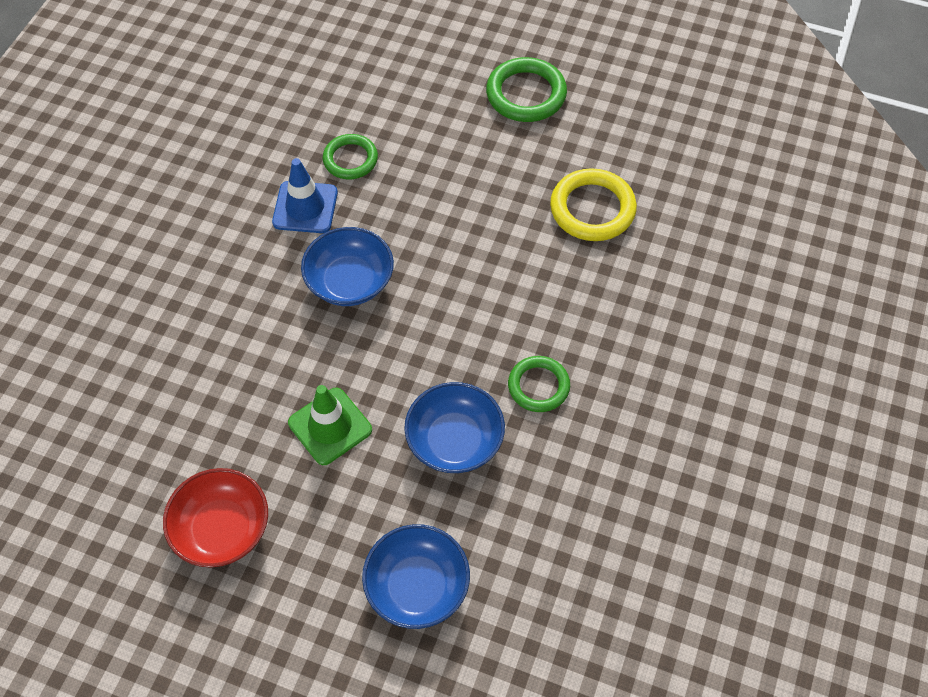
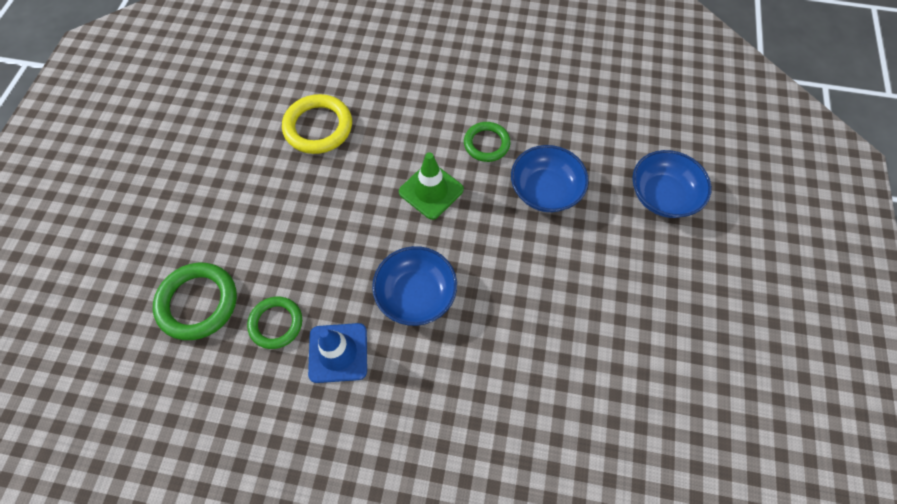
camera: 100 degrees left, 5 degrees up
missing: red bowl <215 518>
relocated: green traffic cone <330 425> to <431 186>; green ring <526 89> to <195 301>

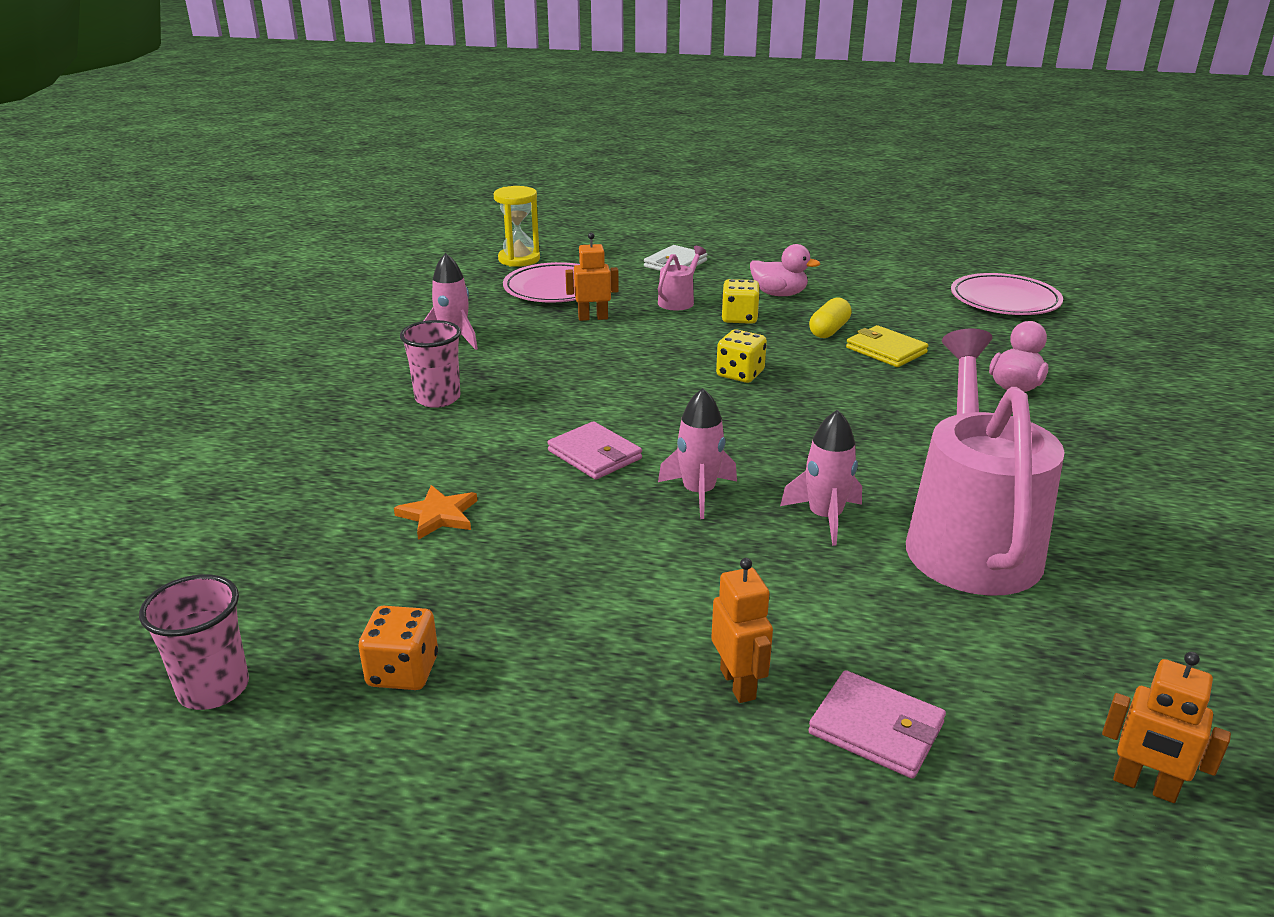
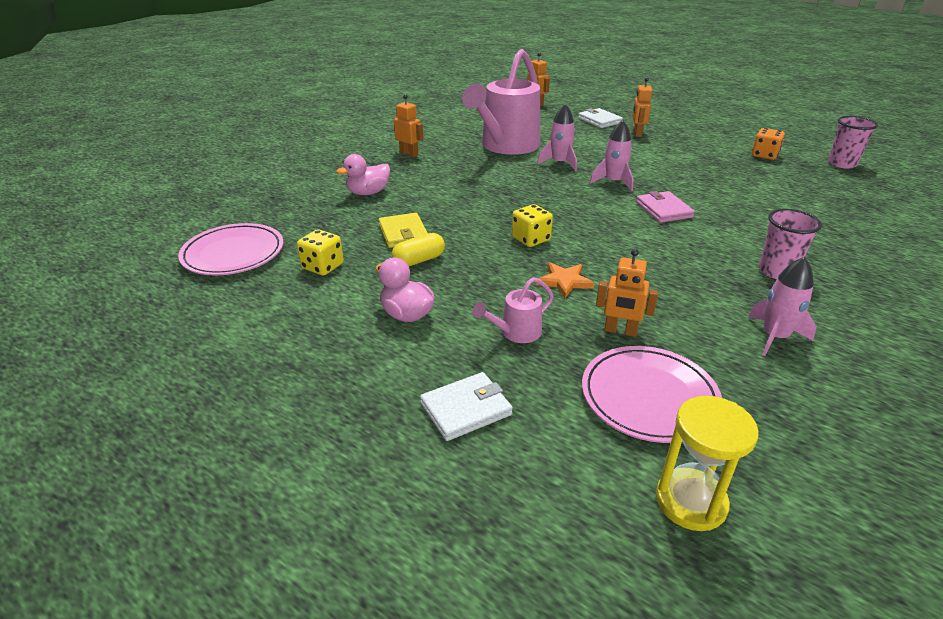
camera: 155 degrees left, 5 degrees up
appeared: orange robot <408 125>
relocated: orange star <435 512> to <565 280>; yellow dice <741 301> to <320 252>
colour: pink wallet <877 724> to white wallet <600 118>

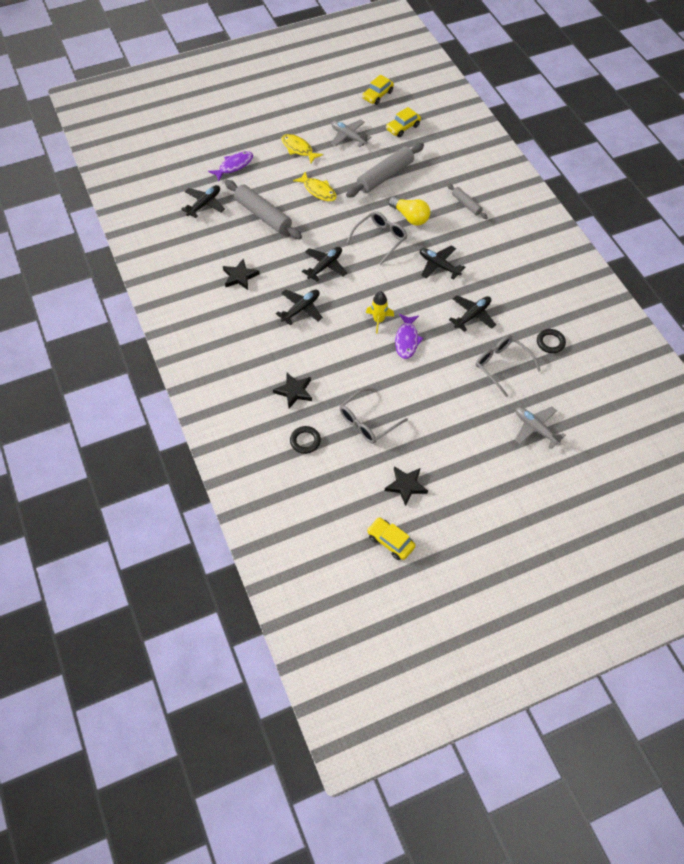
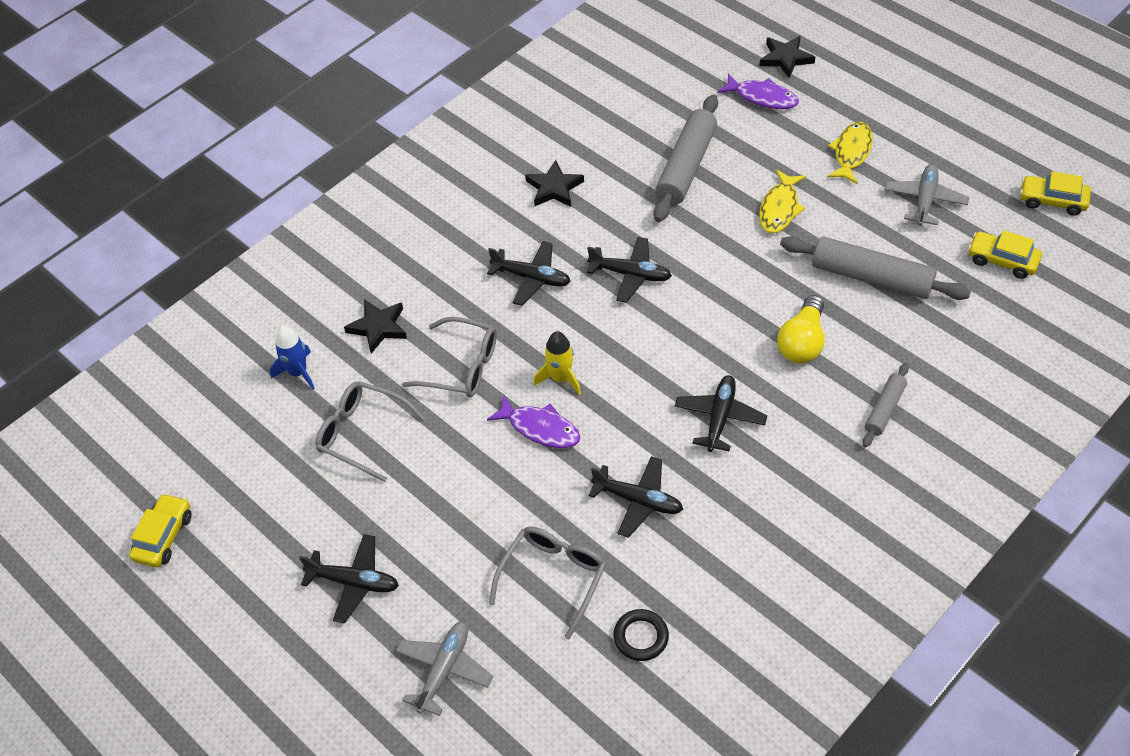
camera: 70 degrees right, 5 degrees down
relocated: black plane <203 201> to <349 579>; grey glasses <377 238> to <449 357>; black star <406 486> to <787 57>
exchanged: black ring <305 440> to blue rocket <292 358>
spun: purple fish <409 336> = <533 421> 135 degrees counterclockwise

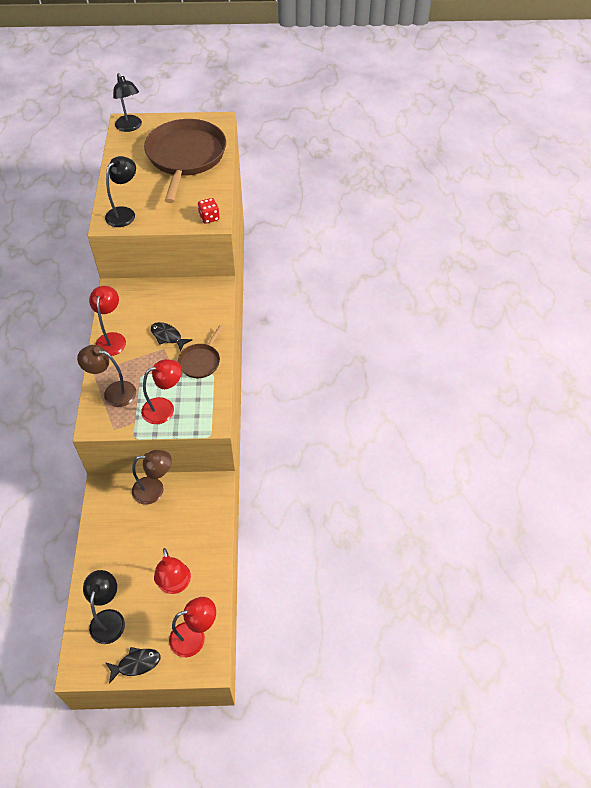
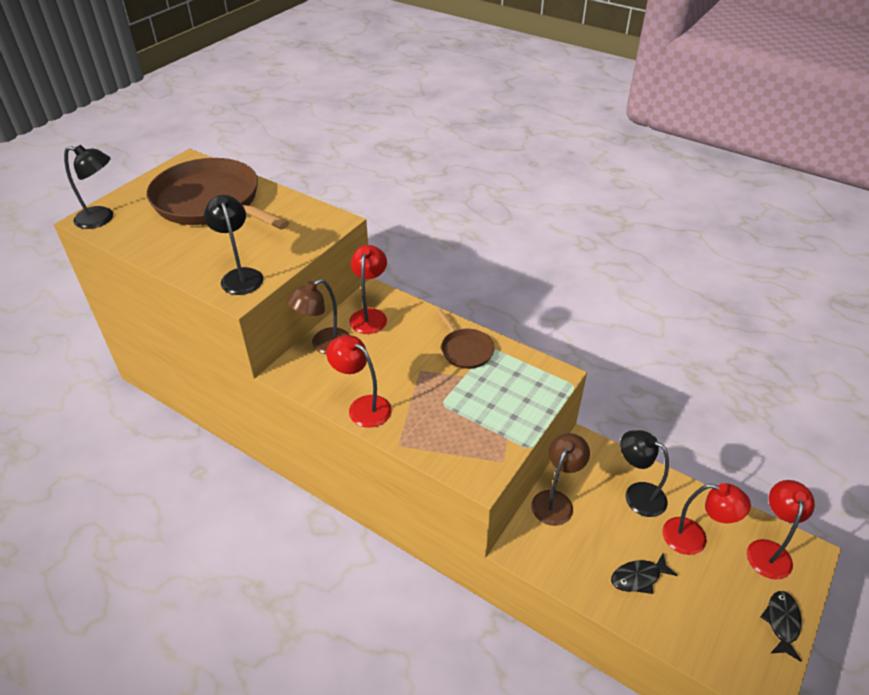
camera: 55 degrees left, 10 degrees down
missing: red dice <209 211>
relocated: brown lamp <106 376> to <318 316>; black lamp <104 607> to <644 473>; red lamp <161 391> to <368 289>; black fish <171 337> to <644 573>

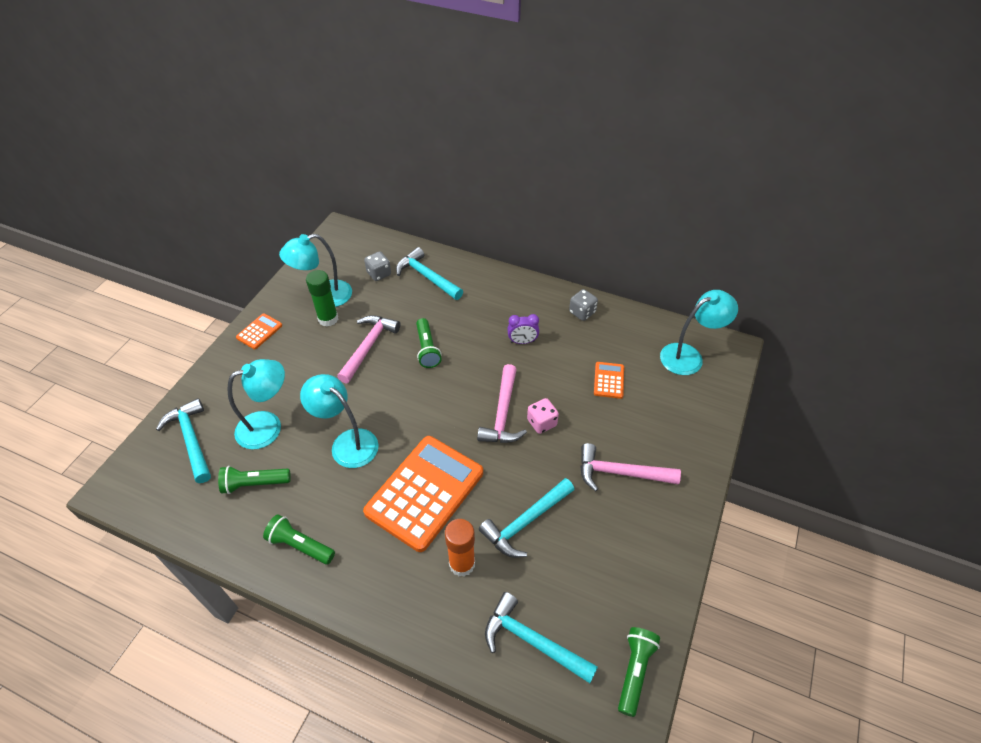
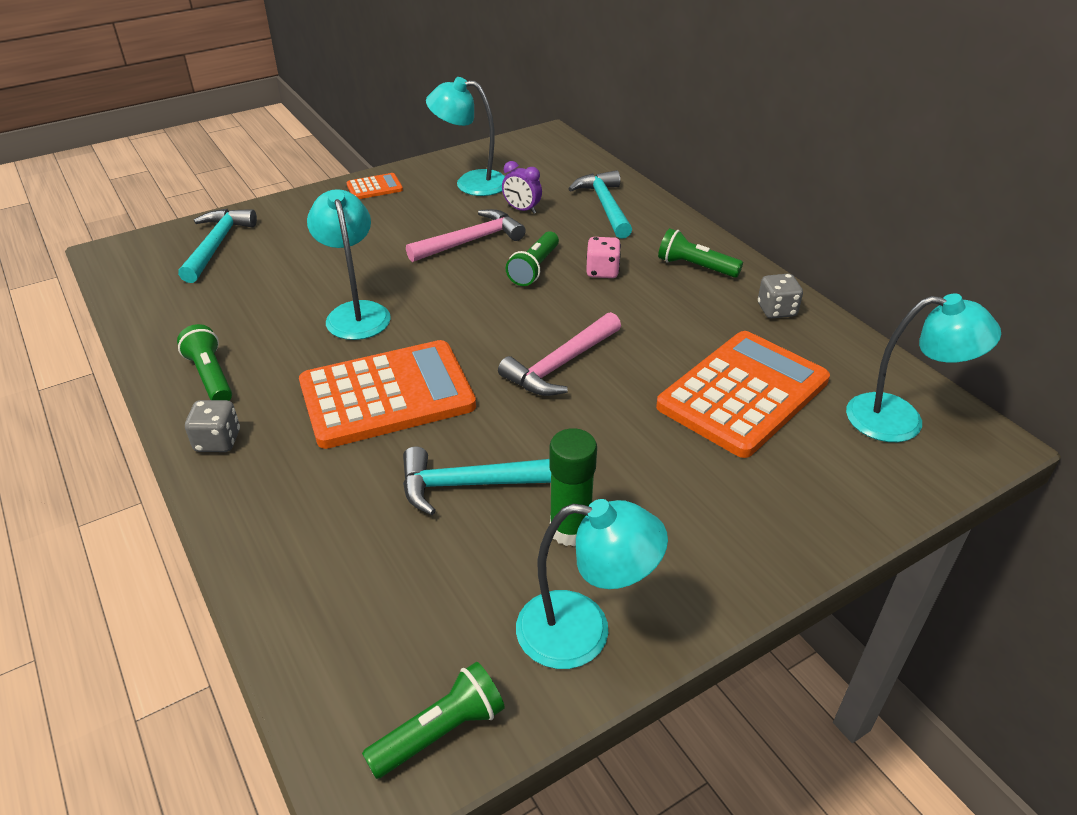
camera: 35 degrees right, 10 degrees down
missing: orange glue stick <460 548>; turquoise hammer <541 637>; pink hammer <630 467>
relocated: green flashlight <254 480> to <700 253>; turquoise lamp <256 404> to <592 584>; green glue stick <322 298> to <573 487>; grey dice <377 266> to <212 426>; purple clock <523 329> to <522 187>; pink dice <543 416> to <603 257>
size: orange calculator <609 380> = <743 394> x2.29

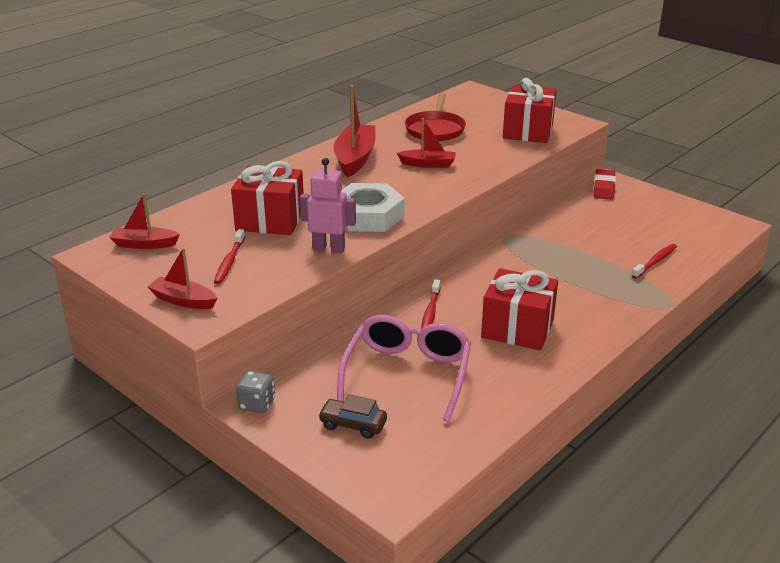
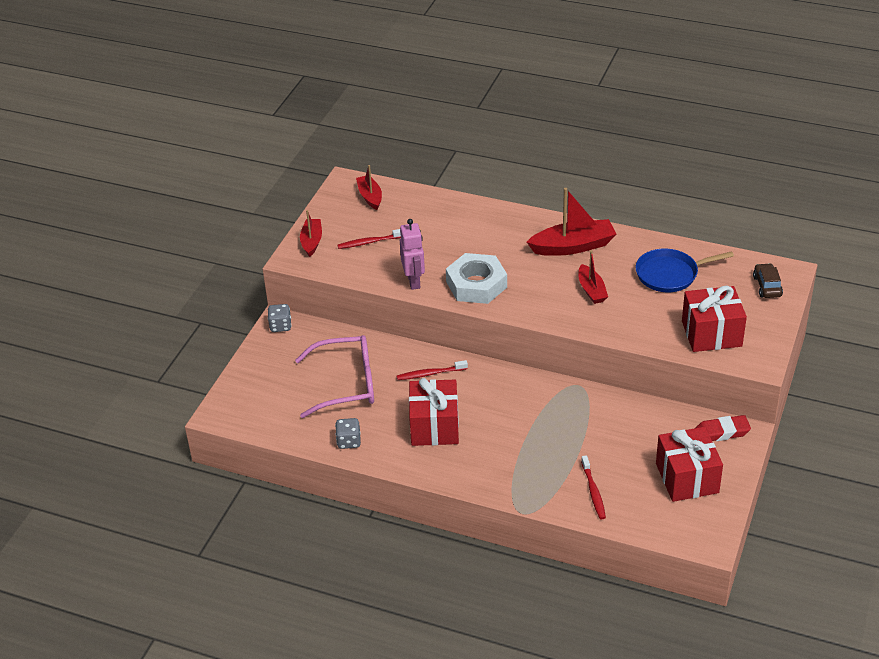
camera: 70 degrees right, 10 degrees up
appeared: grey dice <348 433>
relocated: red gift <267 198> to <689 464>; brown car <352 416> to <768 280>
colour: red pan <435 117> to blue pan <685 270>
spun: red toothbrush <654 261> = <593 487> 60 degrees clockwise

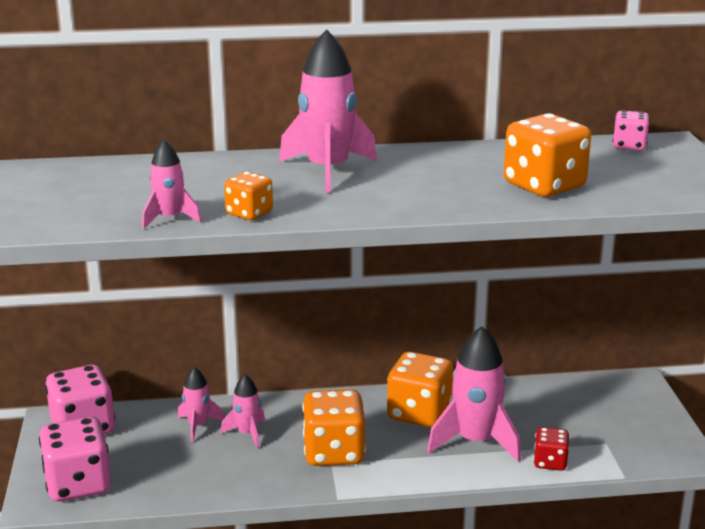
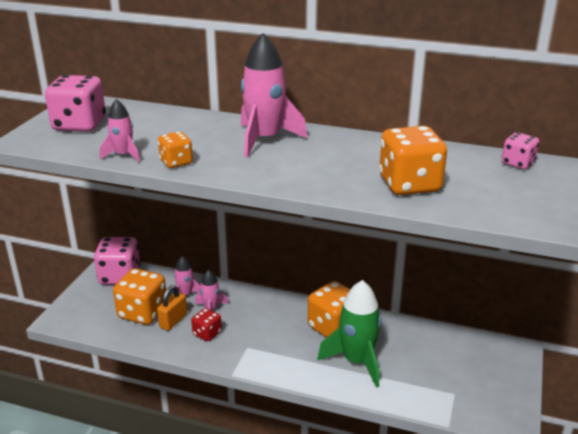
camera: 25 degrees right, 5 degrees up
appeared: orange padlock <172 308>
relocated: pink dice <75 459> to <75 103>; orange dice <334 428> to <139 296>; red dice <551 449> to <206 324>
colour: pink rocket <474 394> to green rocket <349 334>

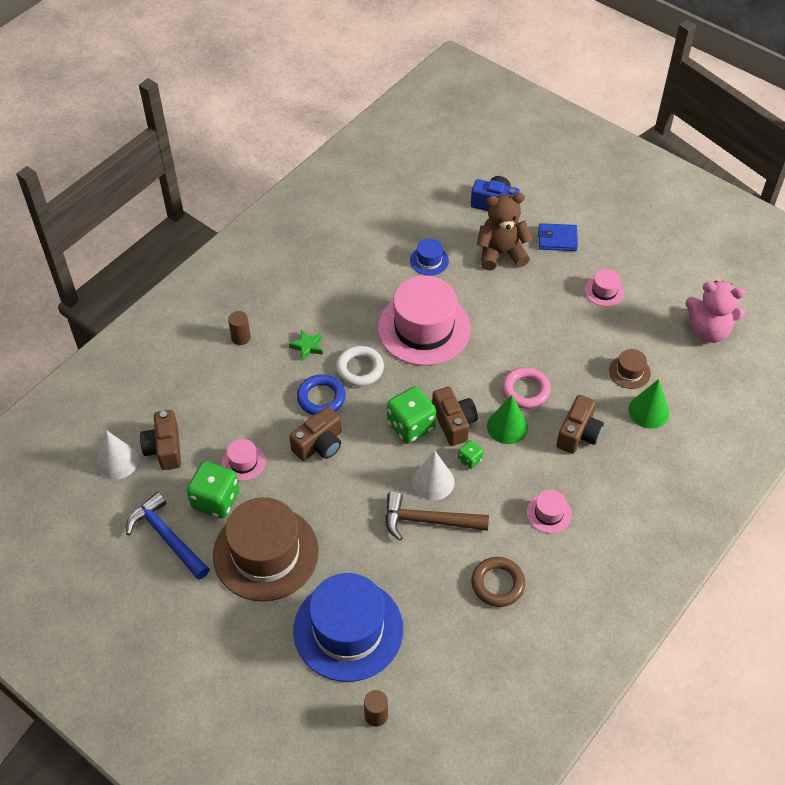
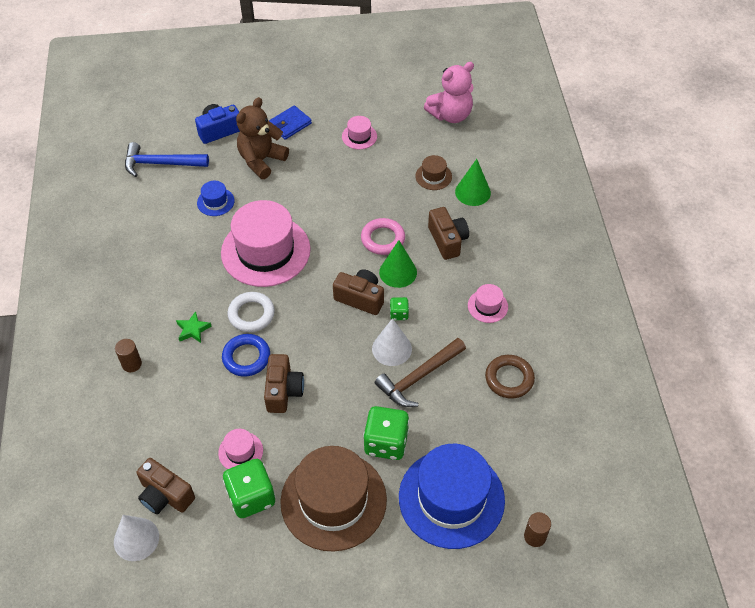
camera: 45 degrees left, 0 degrees up
relocated: blue hammer <168 536> to <167 159>; green dice <411 415> to <386 433>

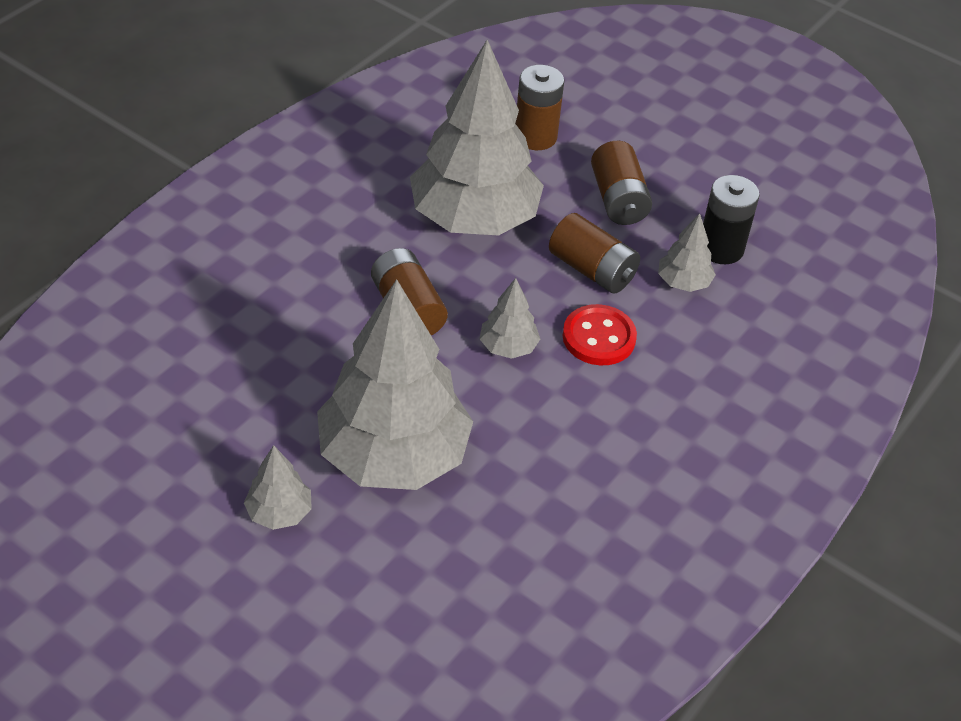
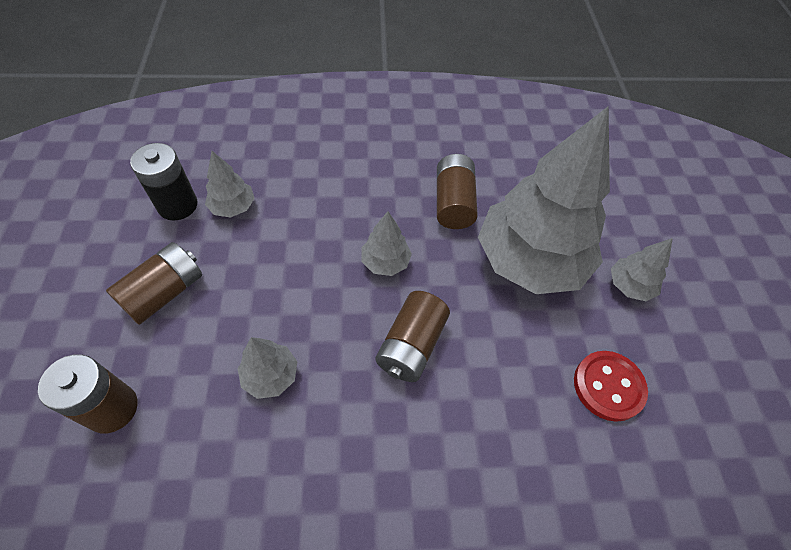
camera: 130 degrees left, 10 degrees up
relocated: brown battery <594 253> to <457 191>; red button <600 334> to <611 386>
size: grey tree <477 138> = <267 368> x0.42

